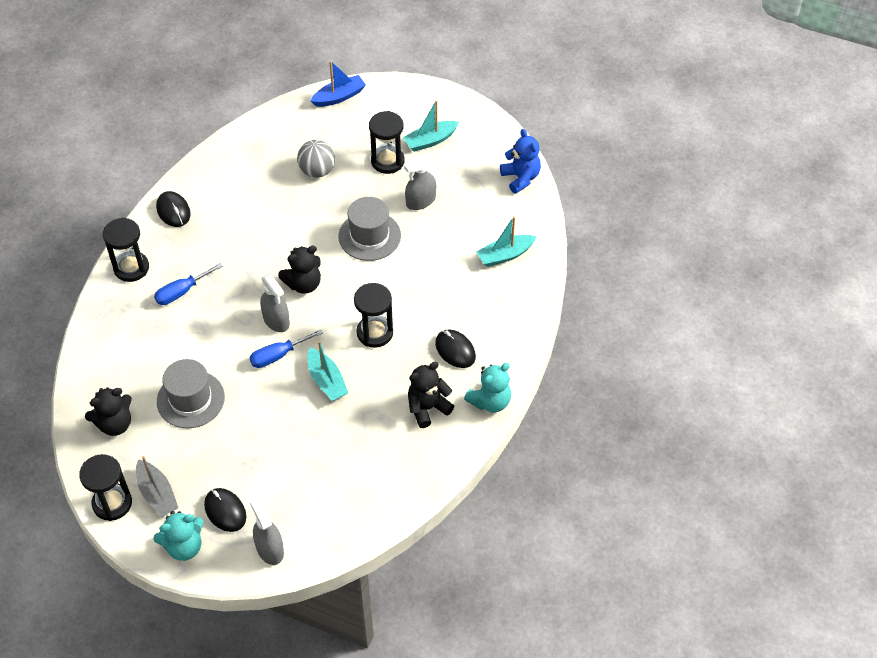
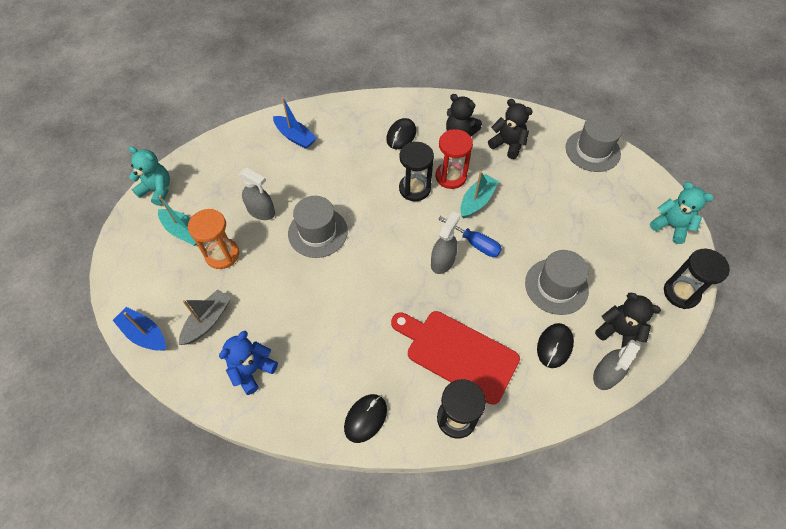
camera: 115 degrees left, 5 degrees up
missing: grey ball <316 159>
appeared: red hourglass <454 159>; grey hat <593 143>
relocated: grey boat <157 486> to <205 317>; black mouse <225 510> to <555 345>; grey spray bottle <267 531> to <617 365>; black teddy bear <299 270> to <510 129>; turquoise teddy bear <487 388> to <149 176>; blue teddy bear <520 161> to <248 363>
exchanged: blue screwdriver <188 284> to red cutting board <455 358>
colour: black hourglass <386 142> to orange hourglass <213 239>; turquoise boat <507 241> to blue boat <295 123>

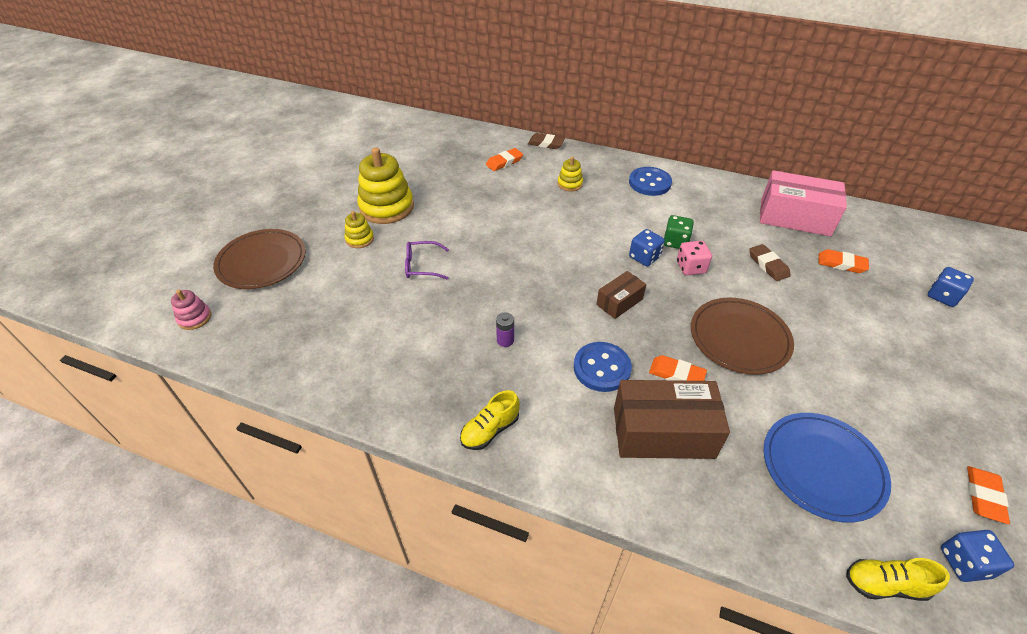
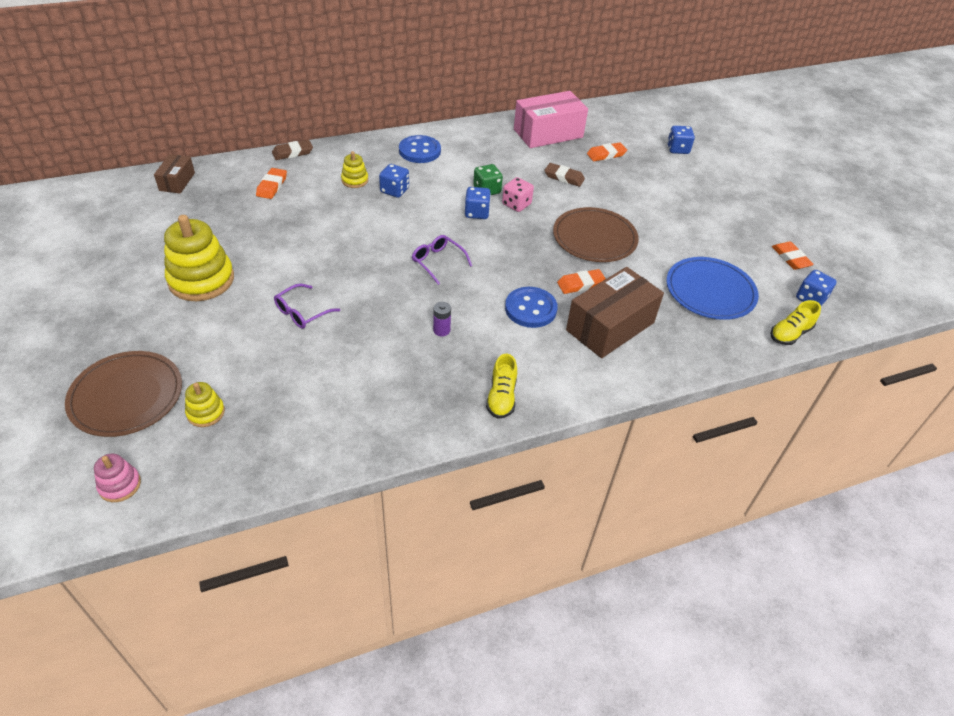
camera: 45 degrees left, 0 degrees up
appeared: blue dice <394 181>; purple glasses <442 260>
relocated: yellow stacking toy <359 229> to <205 404>; brown box <621 295> to <174 174>

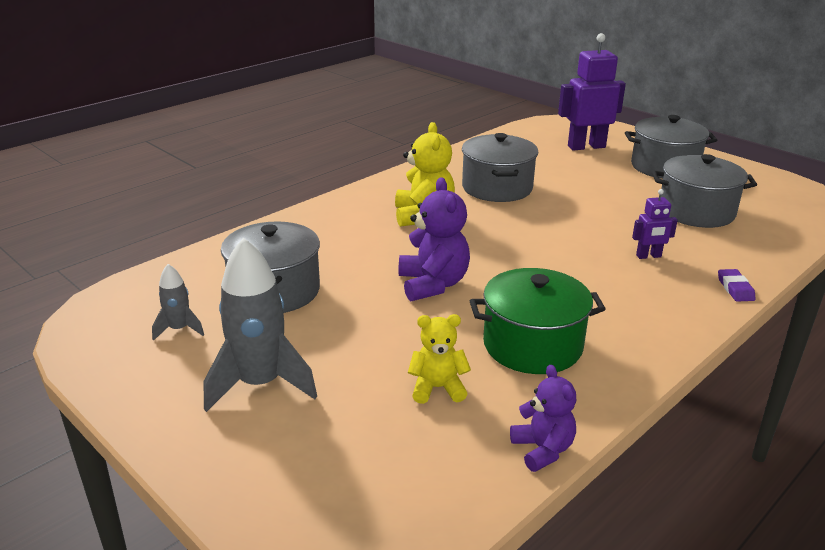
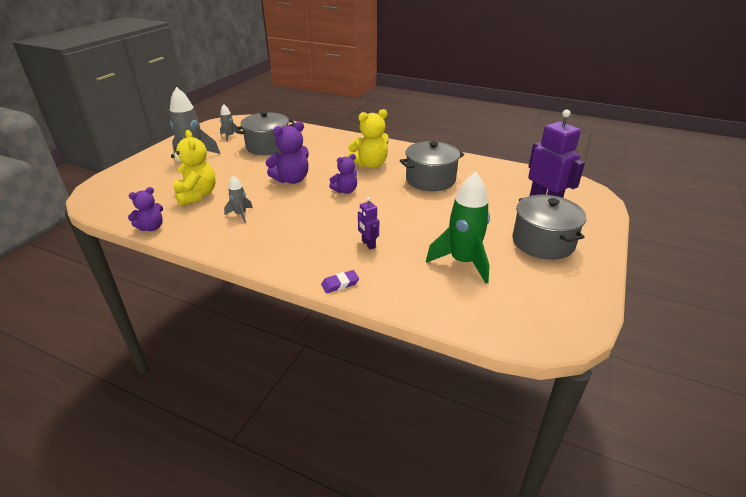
camera: 70 degrees right, 5 degrees up
appeared: purple teddy bear <343 174>
exchanged: green pot <538 321> to grey rocket <238 199>; grey pot <704 191> to green rocket <458 227>
size: yellow teddy bear <439 359> = <193 168> x1.57

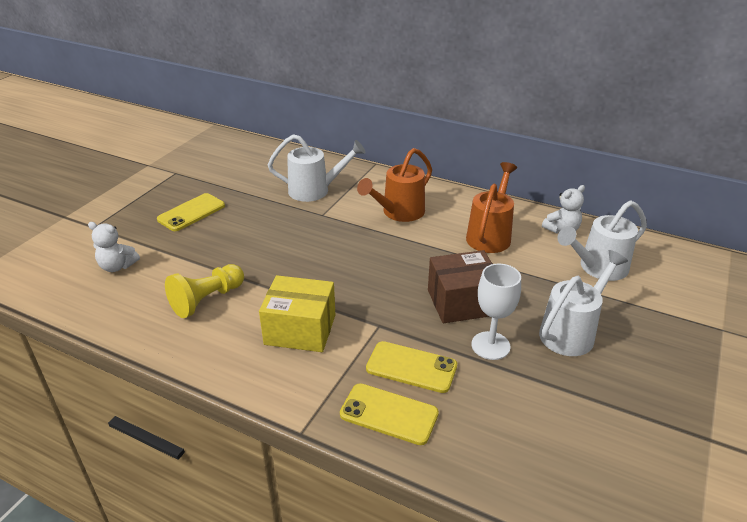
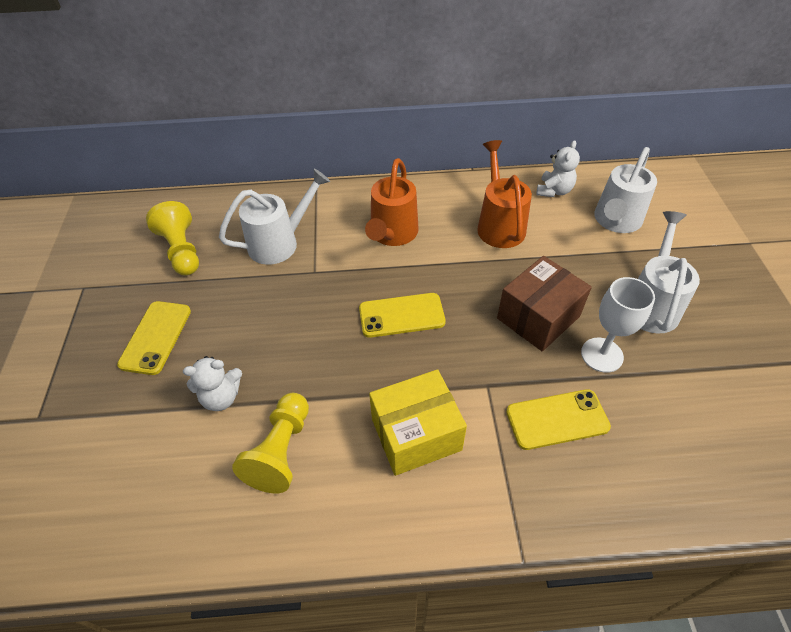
camera: 30 degrees left, 15 degrees up
appeared: yellow pawn <172 238>
relocated: white teddy bear <114 247> to <212 383>; yellow phone <389 414> to <402 315>

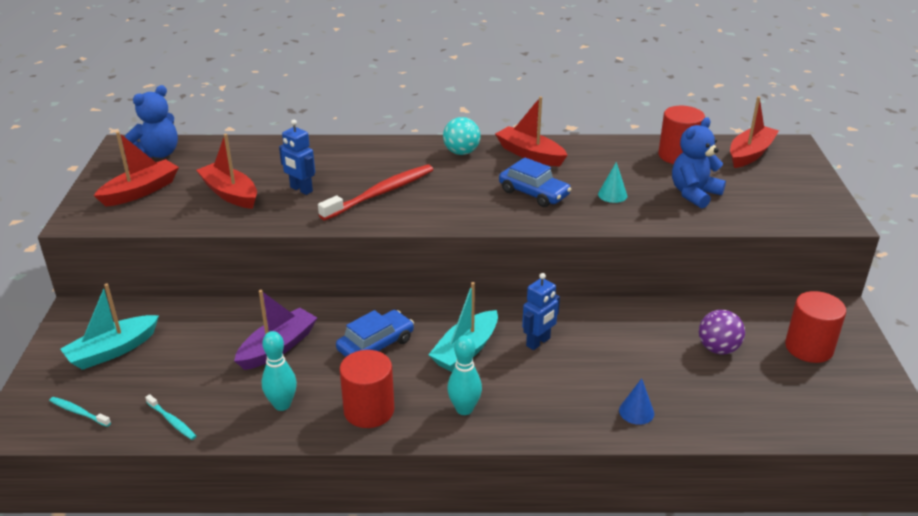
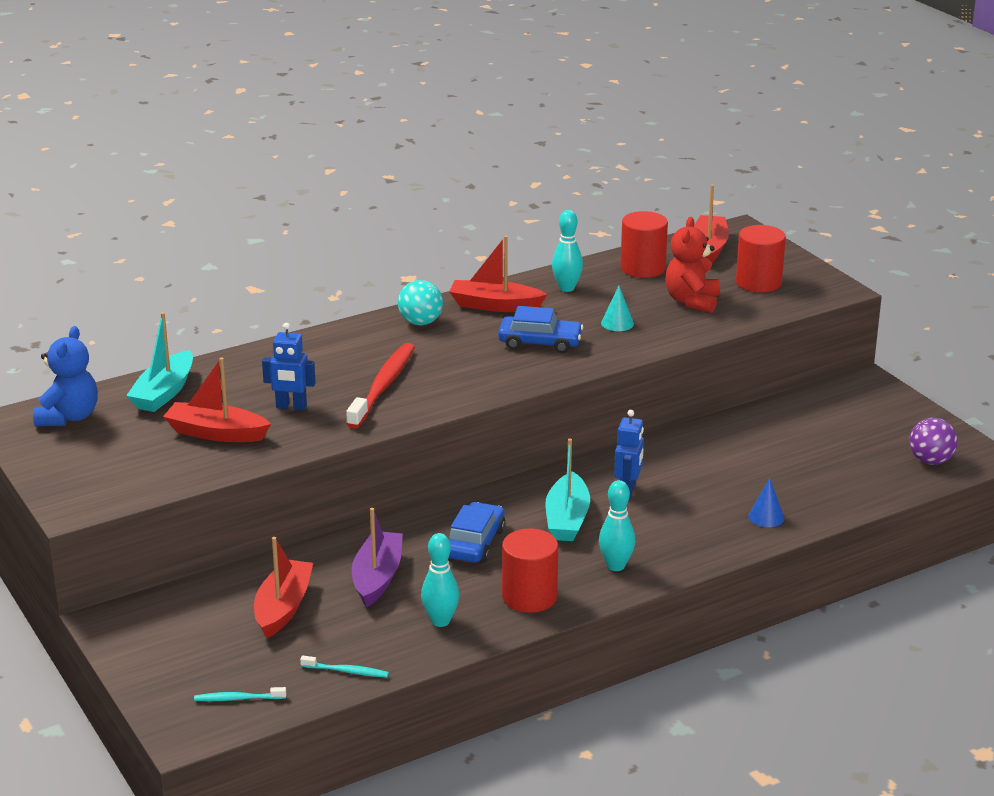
camera: 30 degrees left, 5 degrees down
appeared: turquoise bowling pin <567 251>
relocated: turquoise boat <109 326> to <159 362>; red boat <136 169> to <283 587>; purple ball <722 332> to <933 441>; red cylinder <815 327> to <761 258>
colour: blue teddy bear <699 162> to red teddy bear <692 265>

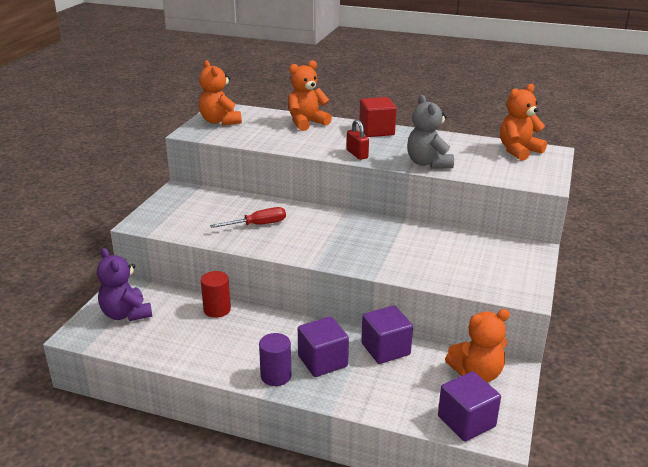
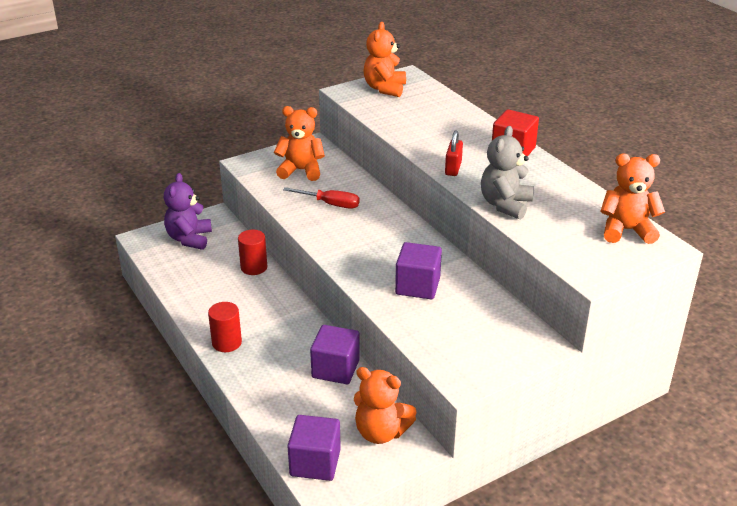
camera: 40 degrees right, 5 degrees up
relocated: orange teddy bear <310 95> to <299 143>; purple cube <323 346> to <418 270>
colour: purple cylinder <275 359> to red cylinder <225 327>

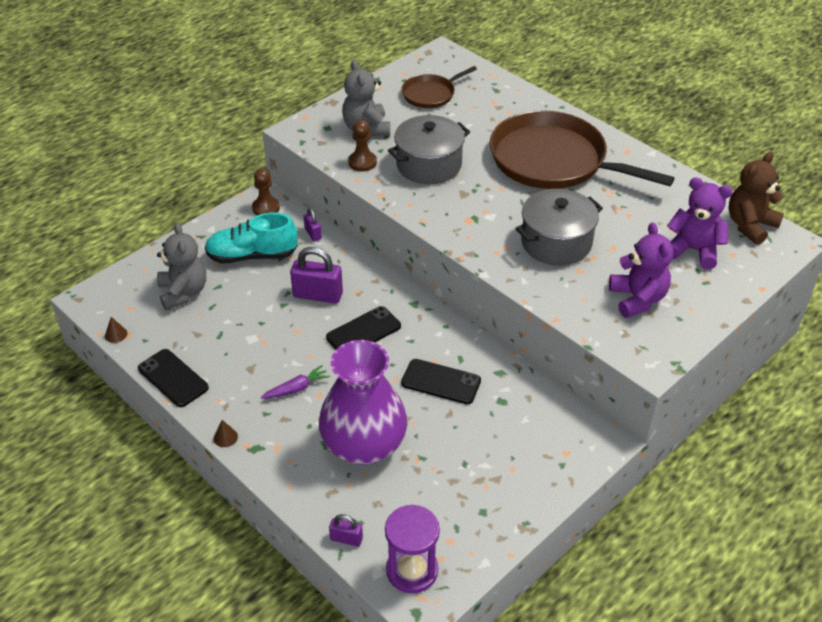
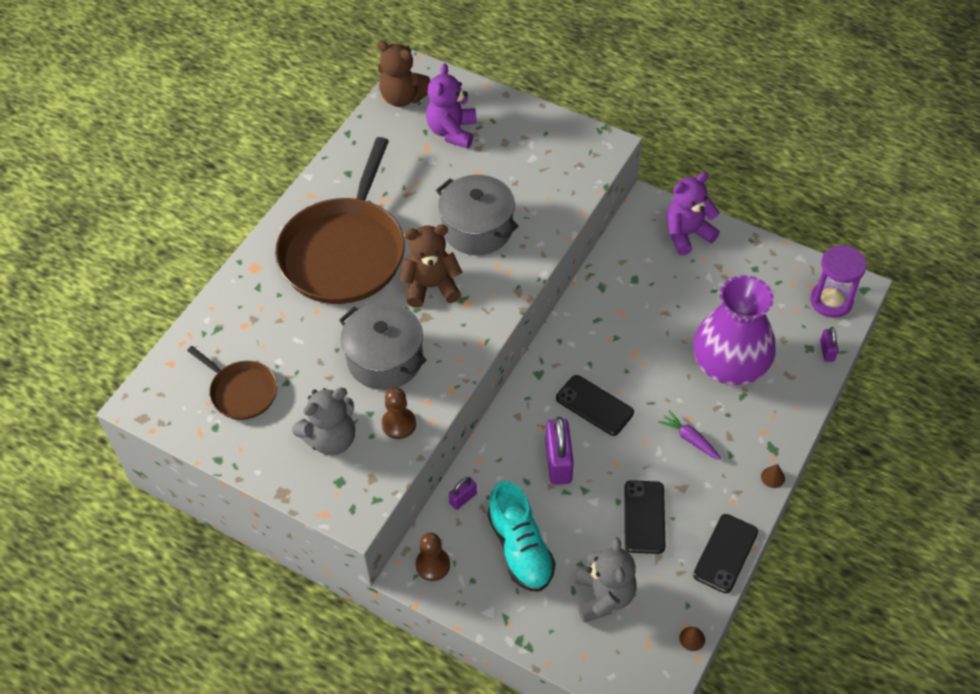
camera: 105 degrees left, 10 degrees up
appeared: brown teddy bear <431 266>
relocated: black phone <441 381> to <645 517>; purple teddy bear <641 270> to <693 213>
spun: grey teddy bear <181 266> = <606 580> 120 degrees clockwise

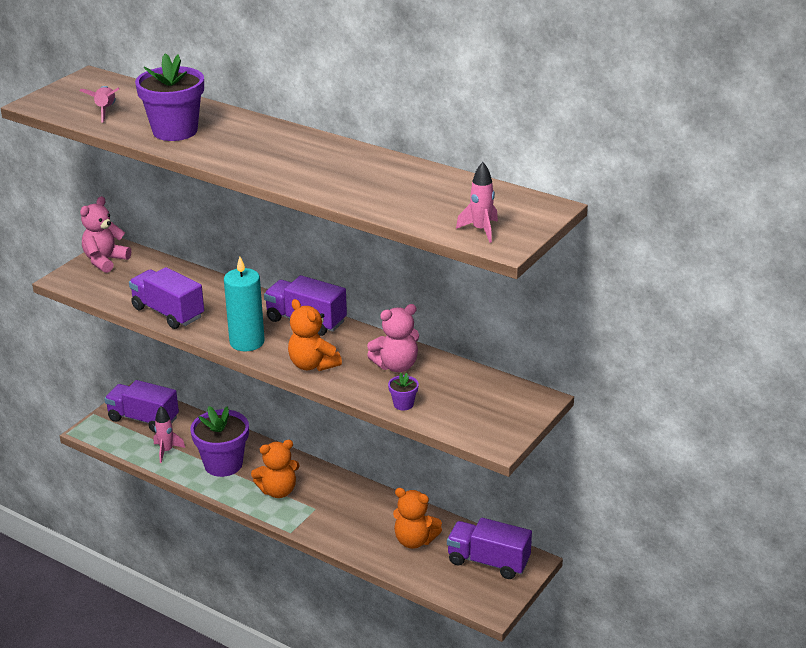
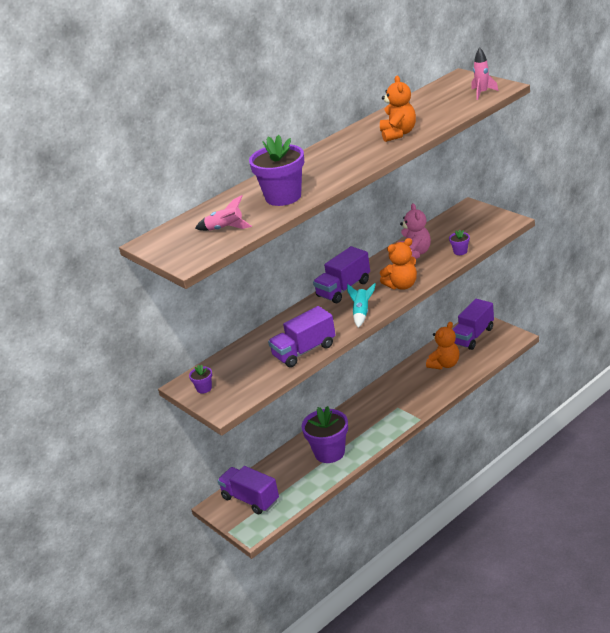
camera: 70 degrees left, 0 degrees up
missing: pink rocket <169 434>
relocated: orange teddy bear <275 469> to <398 109>
exchanged: pink teddy bear <105 234> to purple flower pot <200 379>; turquoise candle <244 303> to turquoise rocket <361 305>
spun: purple truck <141 406> = <248 490> 90 degrees clockwise

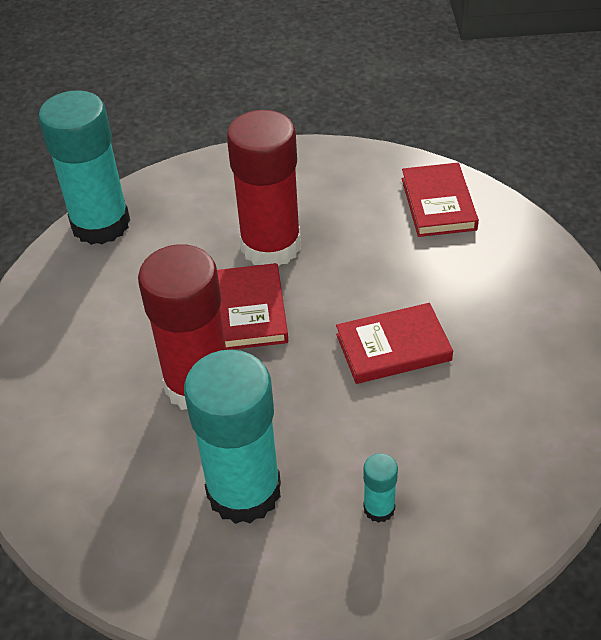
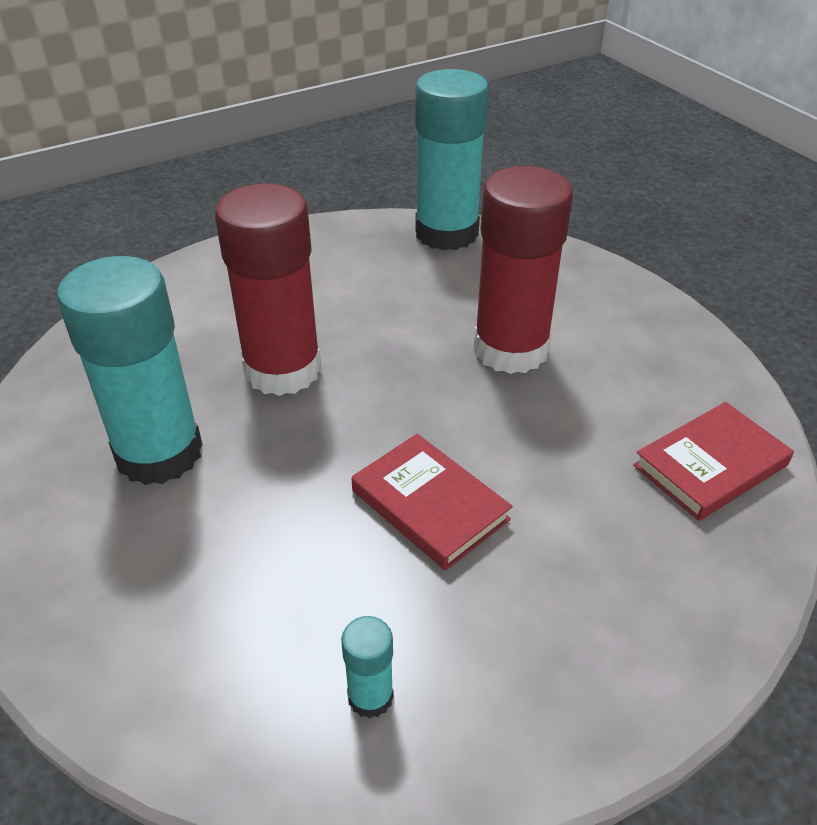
camera: 60 degrees right, 5 degrees down
missing: red book <252 306>
relocated: turquoise glue stick <380 488> to <367 667>

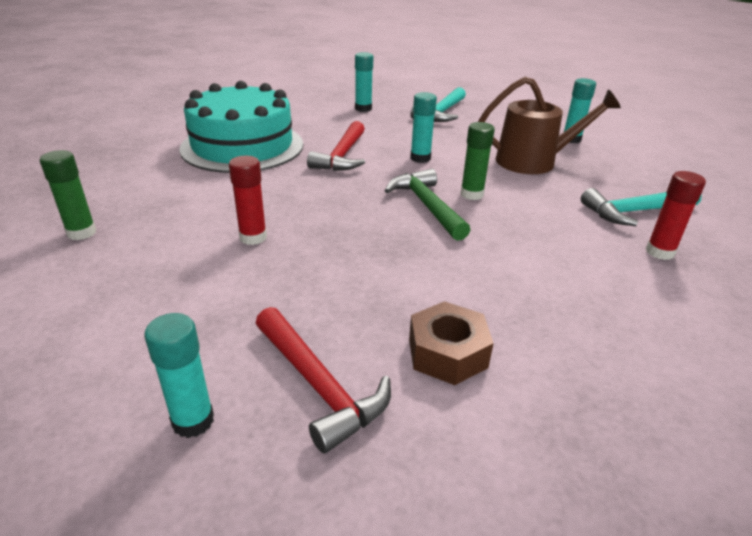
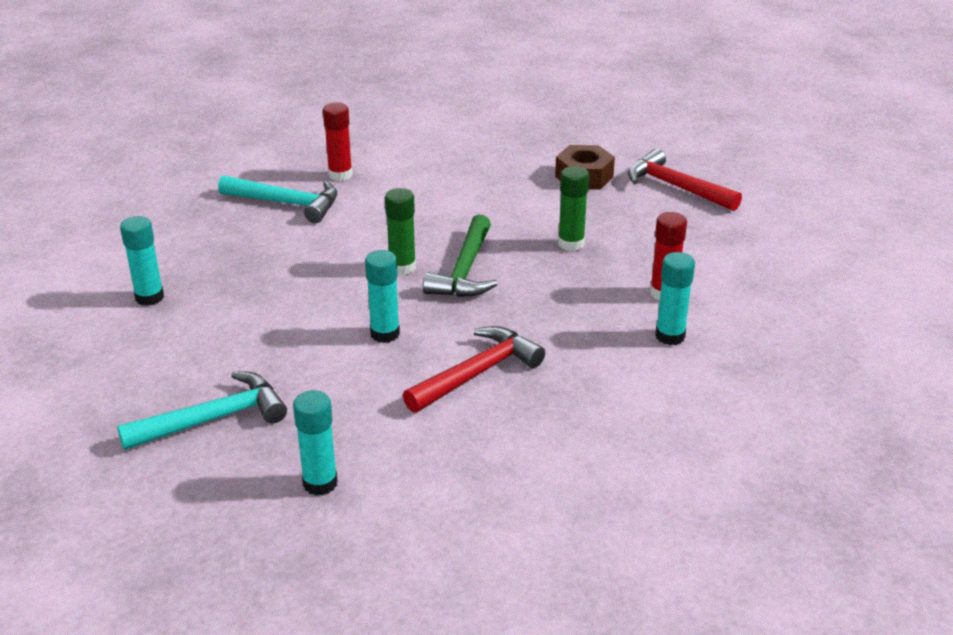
camera: 145 degrees left, 0 degrees up
missing: turquoise cake <241 127>; brown watering can <549 125>
relocated: green glue stick <68 195> to <573 208>; turquoise glue stick <179 375> to <675 298>
spun: red hammer <323 380> = <685 180> 45 degrees counterclockwise

